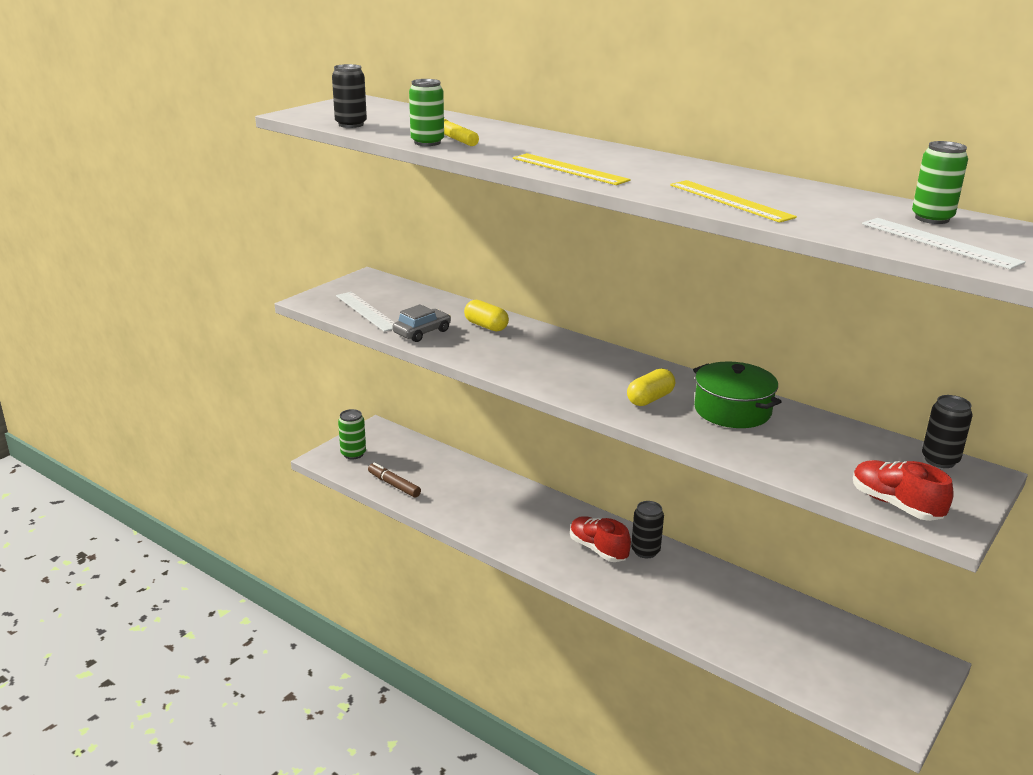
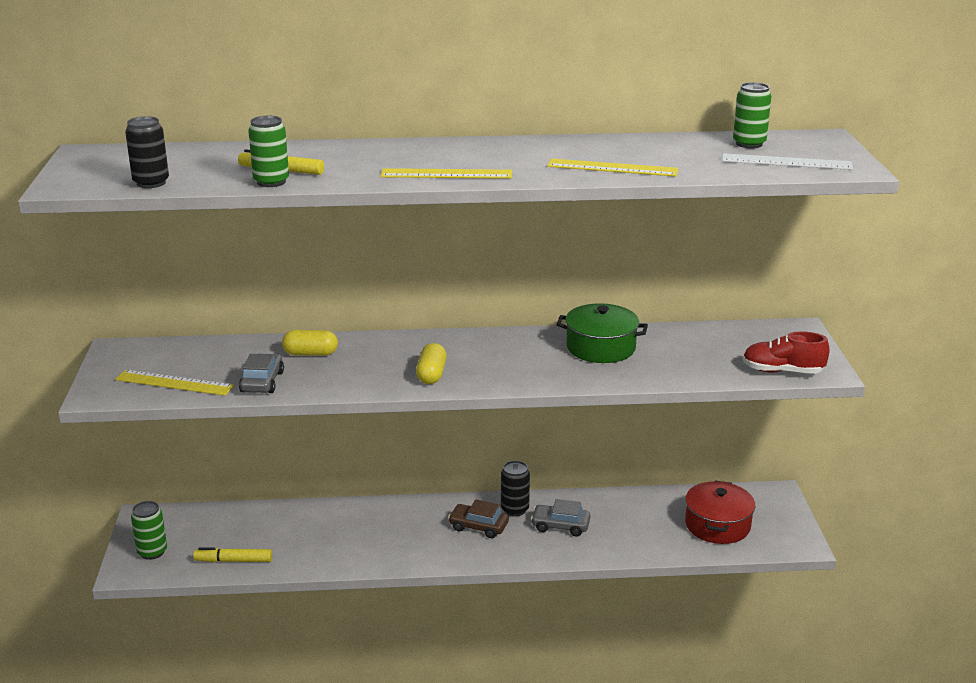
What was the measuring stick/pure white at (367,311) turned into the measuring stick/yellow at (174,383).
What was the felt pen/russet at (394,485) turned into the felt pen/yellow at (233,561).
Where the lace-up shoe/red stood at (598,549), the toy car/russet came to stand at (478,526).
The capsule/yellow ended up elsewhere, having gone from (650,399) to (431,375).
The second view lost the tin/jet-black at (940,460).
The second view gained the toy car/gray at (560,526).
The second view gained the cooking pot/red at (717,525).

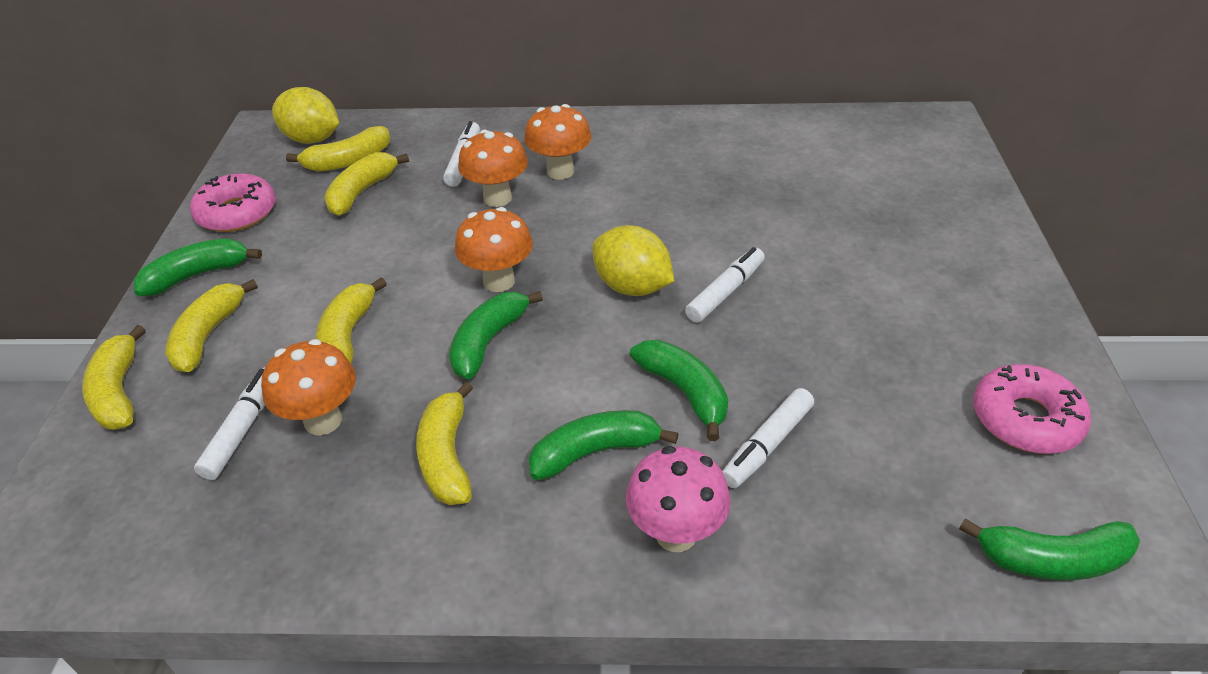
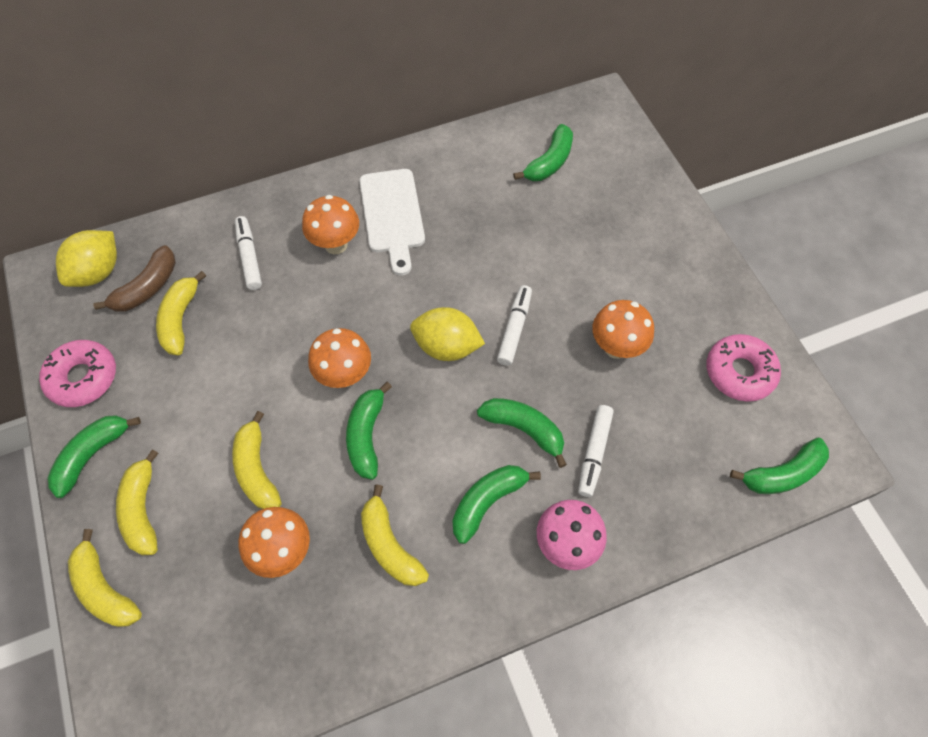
The second view lost the felt pen/pure white at (243,429).
The lemon/yellow at (312,139) ended up facing another way, 60 degrees counterclockwise from before.
What was the toy banana/yellow at (348,161) turned into the toy banana/russet at (147,287).
The toadstool/orange ended up elsewhere, having gone from (497,198) to (616,347).
The second view gained the cutting board/pure white at (392,215).
The second view gained the toy banana/leaf-green at (549,162).

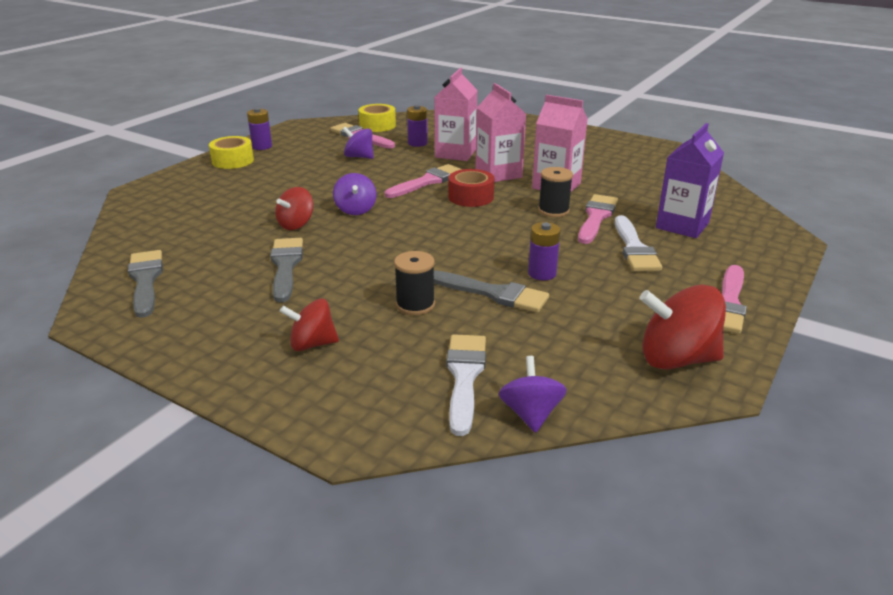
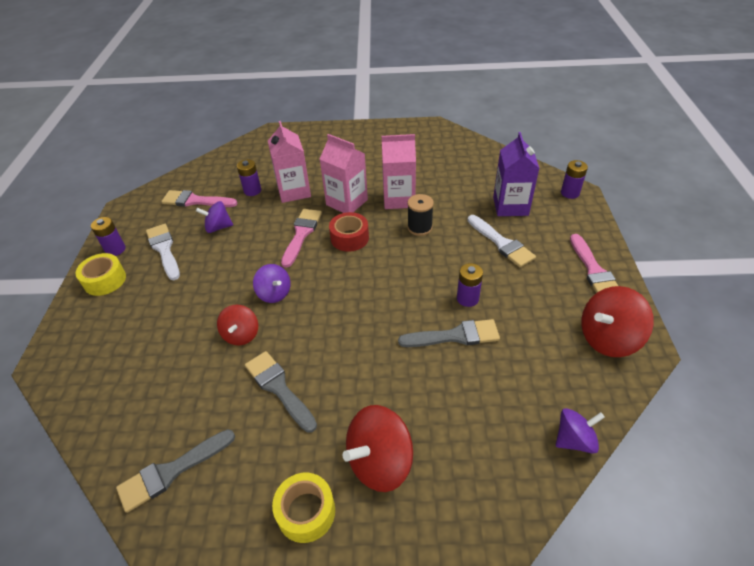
The paint brush/gray at (145,280) ended up facing another way, 75 degrees counterclockwise from before.
The size of the whirligig/red at (312,344) changed by a factor of 1.61.
The sticky tape/yellow ended up elsewhere, having gone from (377,125) to (306,512).
The second view lost the bobbin/jet-black at (415,305).
The paint brush/pure white ended up elsewhere, having gone from (464,377) to (164,249).
The whirligig/violet at (530,414) ended up facing another way, 105 degrees clockwise from before.
The second view lost the paint brush/pink at (596,217).
The second view gained the AA battery/violet at (570,193).

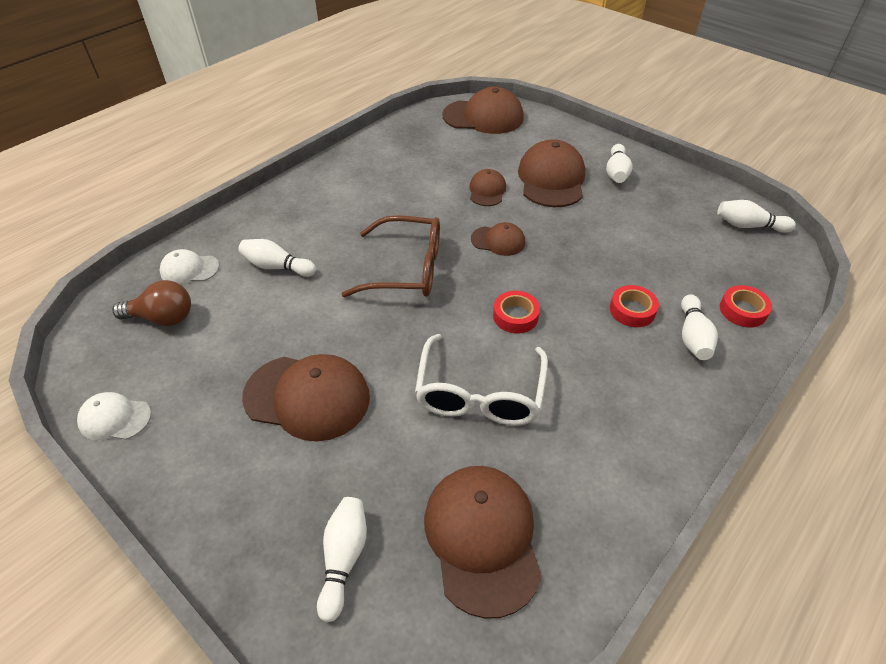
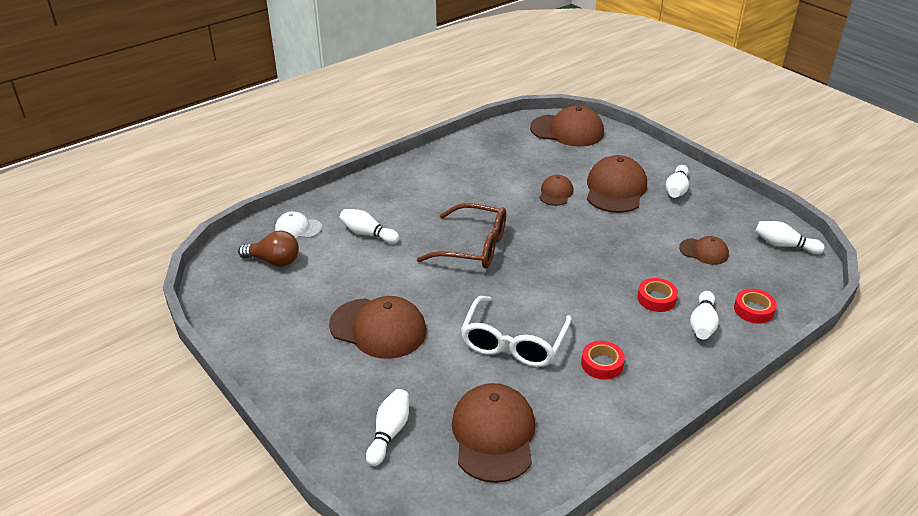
The second view lost the baseball cap/pure white at (115,418).
The baseball cap/russet ended up elsewhere, having gone from (498,241) to (704,251).
The sticky tape/red ended up elsewhere, having gone from (515,316) to (602,364).

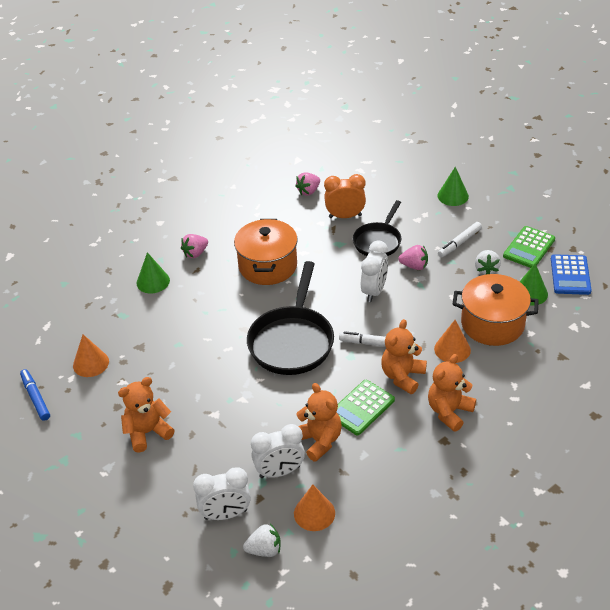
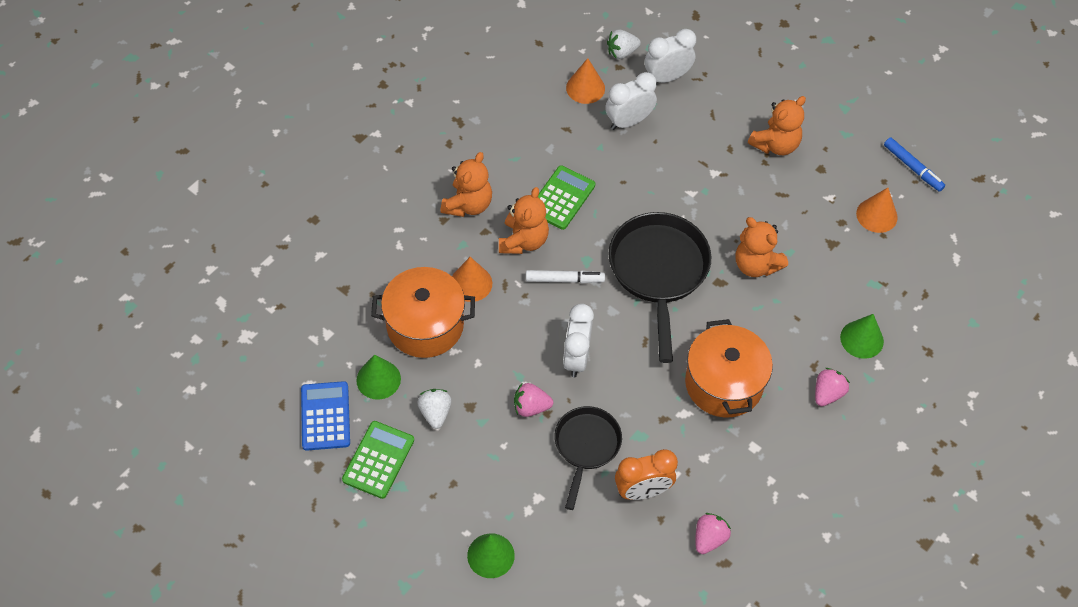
The teddy/orange ended up elsewhere, having gone from (319,441) to (756,265).
The second view lost the felt pen/pure white at (459,243).

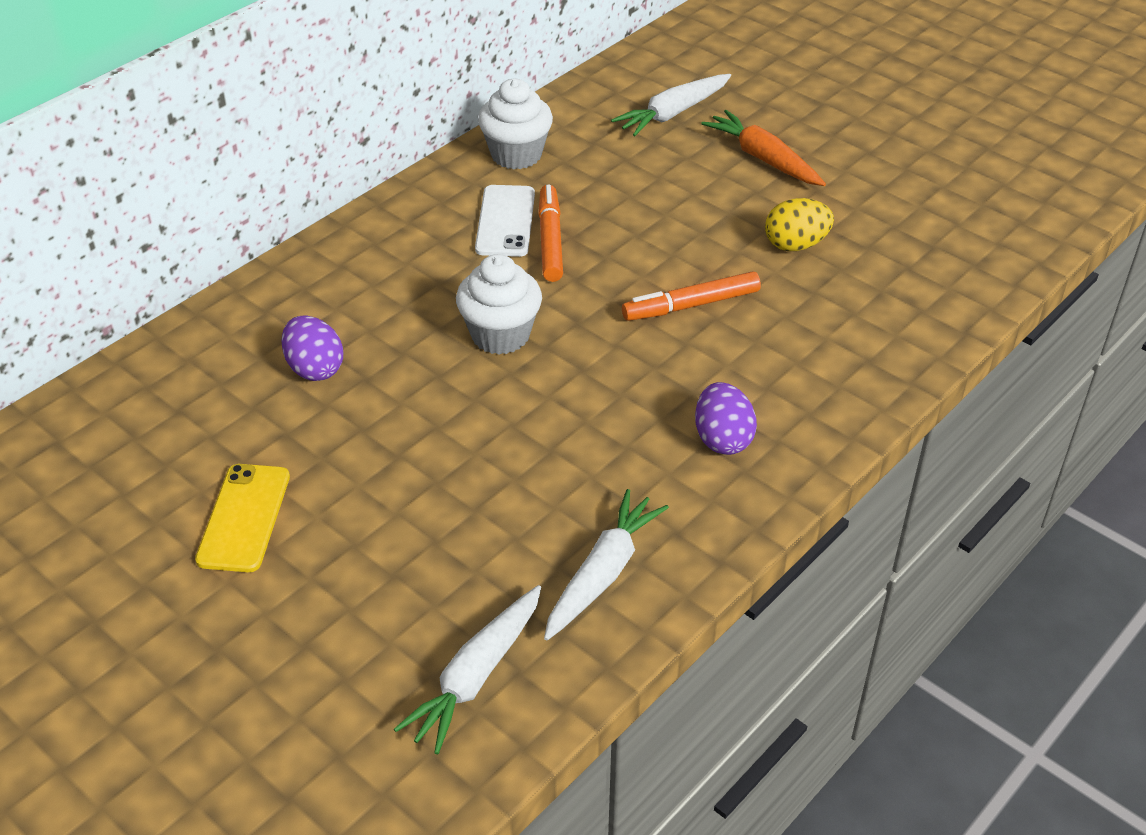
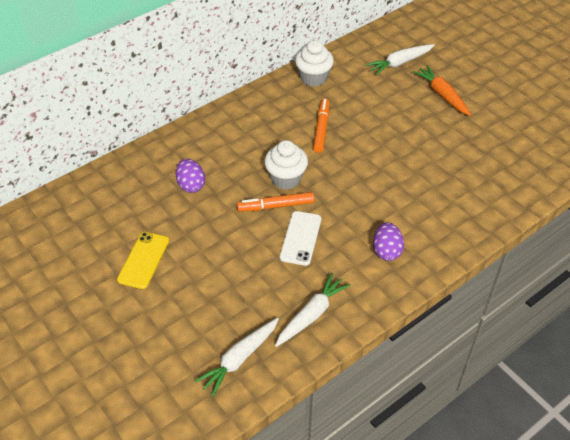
The mobile phone/pure white ended up elsewhere, having gone from (505,221) to (300,238).
The felt pen/orange ended up elsewhere, having gone from (691,305) to (276,206).
The second view lost the egg/yellow at (795,245).

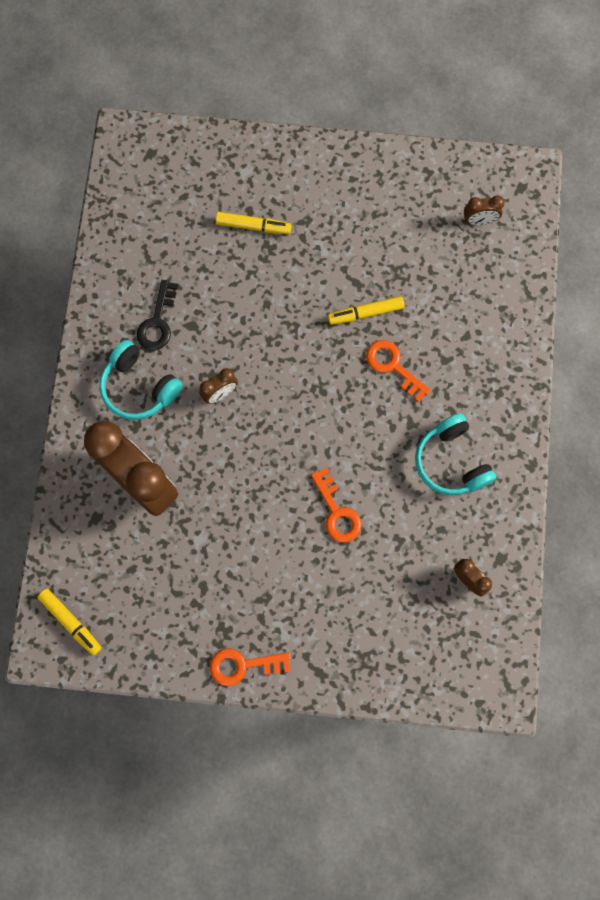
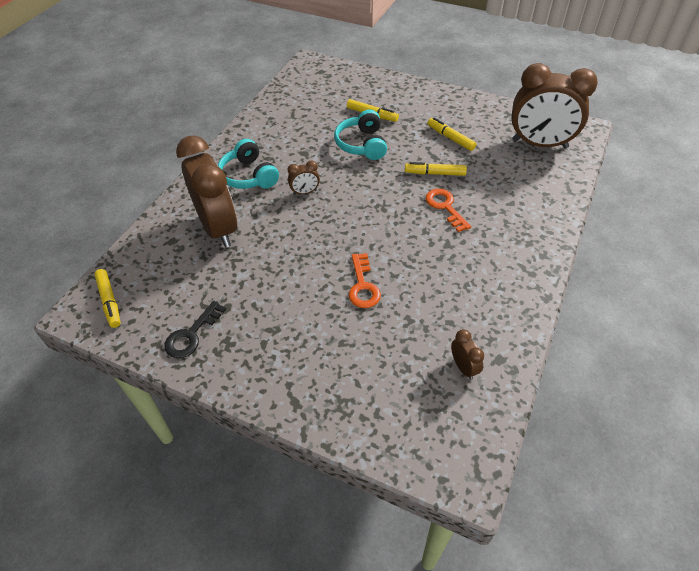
The key/jet-black ended up elsewhere, having gone from (157,321) to (192,334).
The second view lost the key/orange at (243,665).
The over-ear headphones/turquoise ended up elsewhere, having gone from (451,461) to (362,144).
The size of the clock/russet at (479,221) changed by a factor of 2.43.
The second view gained the felt pen/yellow at (450,138).

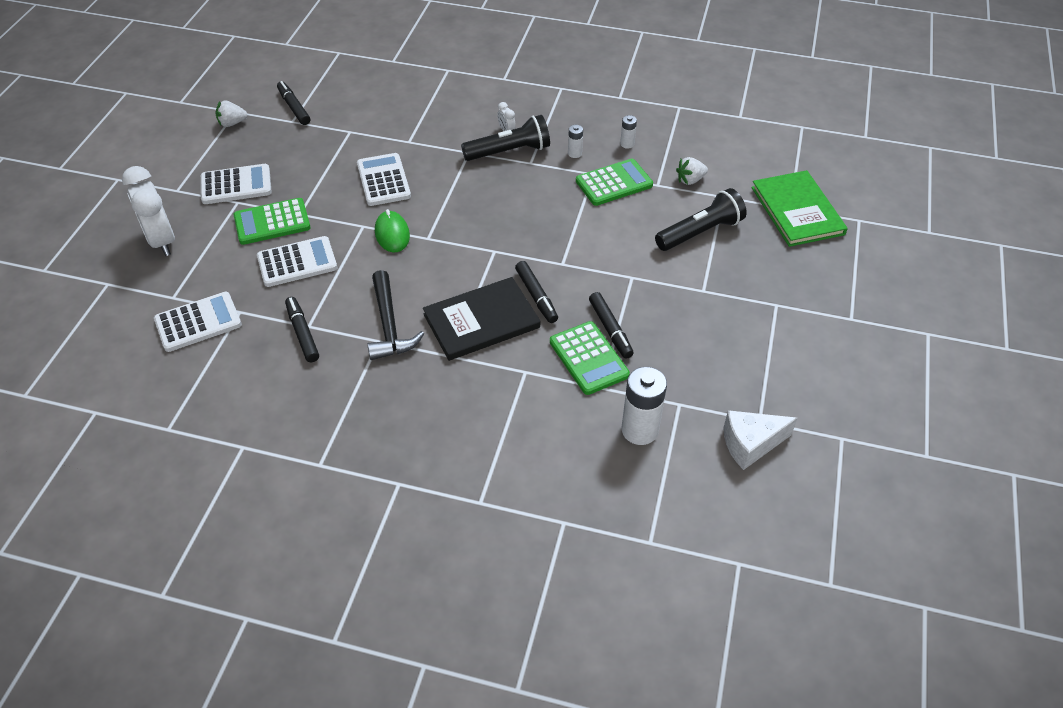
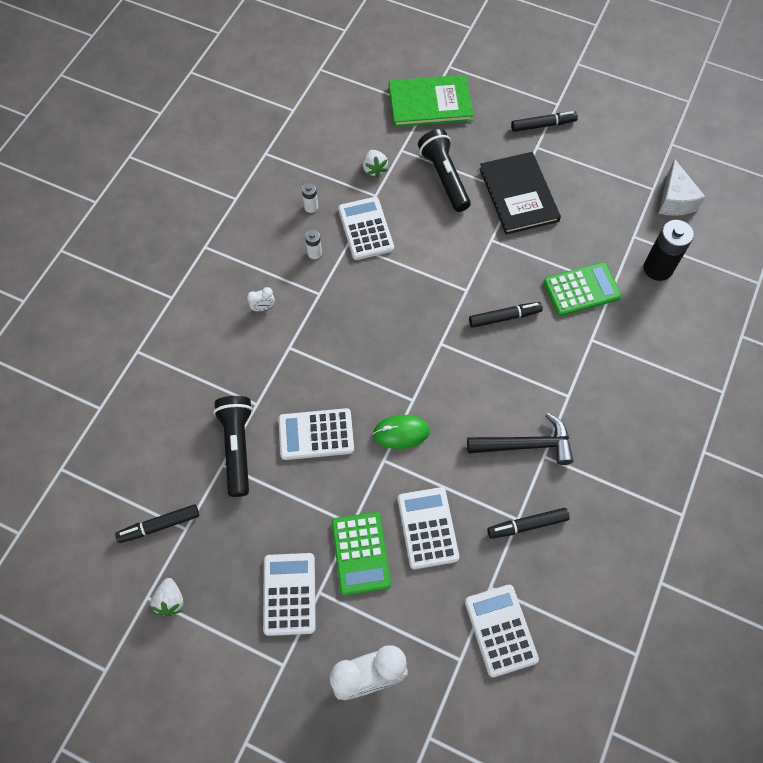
The hardcover/jet-black ended up elsewhere, having gone from (481,321) to (518,195).
The torch/jet-black ended up elsewhere, having gone from (509,151) to (237,447).
What was the pocket calculator/leaf-green at (614,183) turned into the pocket calculator/pure white at (365,229).
The felt pen/jet-black ended up elsewhere, having gone from (610,329) to (543,125).
What was the AA battery/pure white at (639,430) turned into the AA battery/jet-black at (658,268).

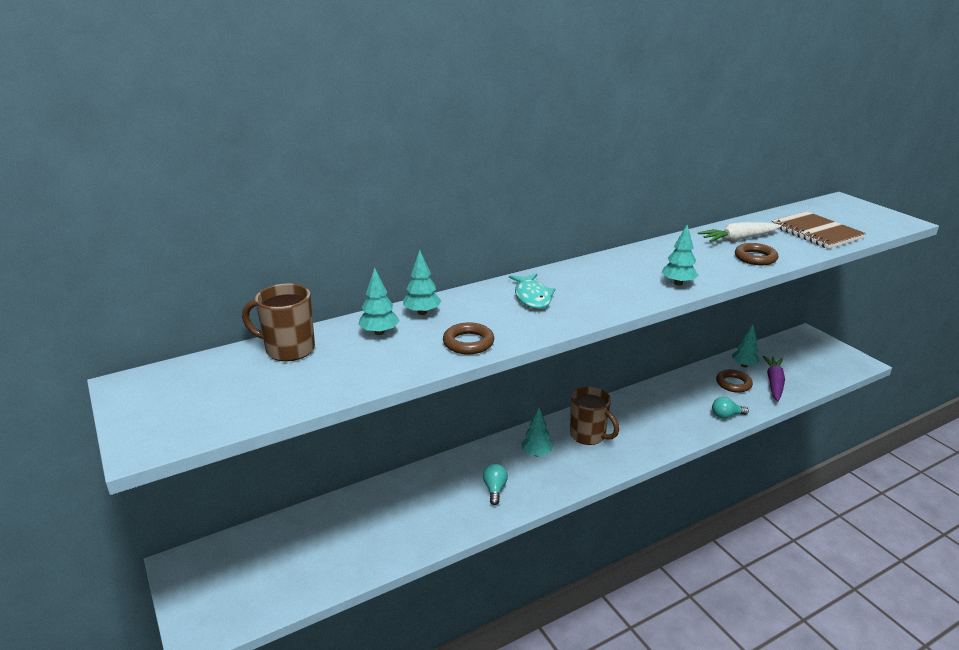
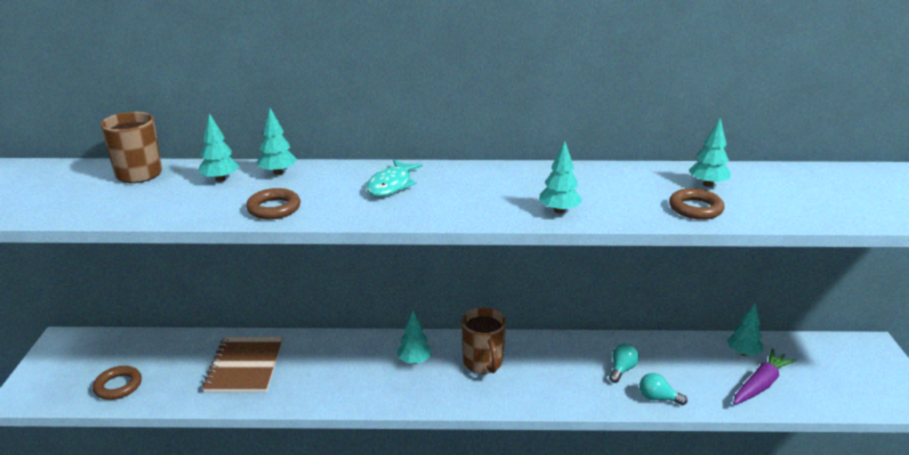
The bulb/turquoise ended up elsewhere, having gone from (495,489) to (622,369).
Where the root vegetable/pure white stood at (738,239), the toy tree/turquoise came to stand at (707,184).
The hoop/russet ended up elsewhere, having gone from (733,384) to (118,386).
The notepad/russet ended up elsewhere, having gone from (816,232) to (245,366).

